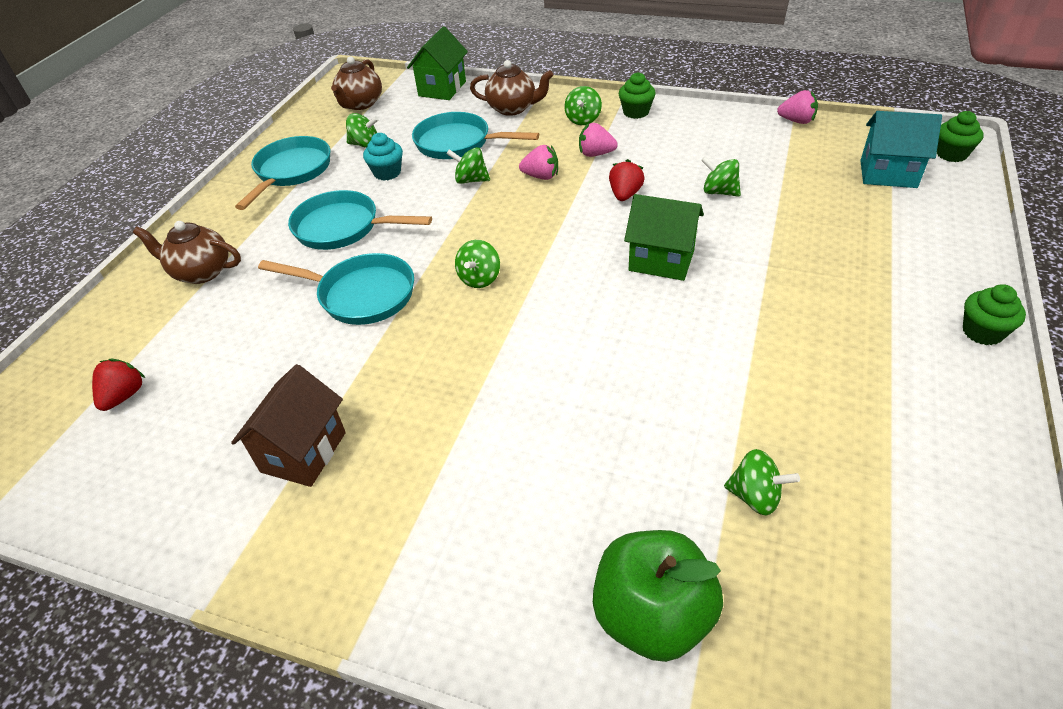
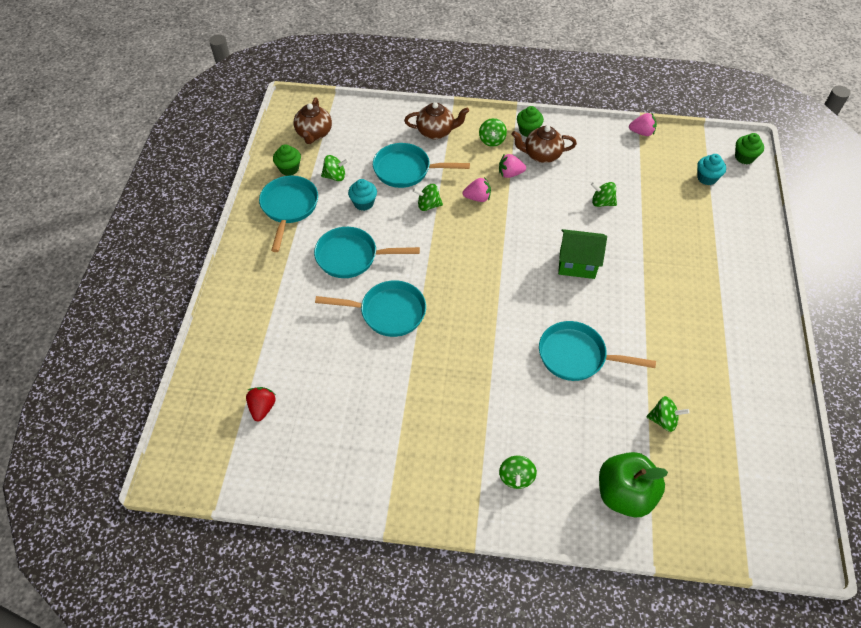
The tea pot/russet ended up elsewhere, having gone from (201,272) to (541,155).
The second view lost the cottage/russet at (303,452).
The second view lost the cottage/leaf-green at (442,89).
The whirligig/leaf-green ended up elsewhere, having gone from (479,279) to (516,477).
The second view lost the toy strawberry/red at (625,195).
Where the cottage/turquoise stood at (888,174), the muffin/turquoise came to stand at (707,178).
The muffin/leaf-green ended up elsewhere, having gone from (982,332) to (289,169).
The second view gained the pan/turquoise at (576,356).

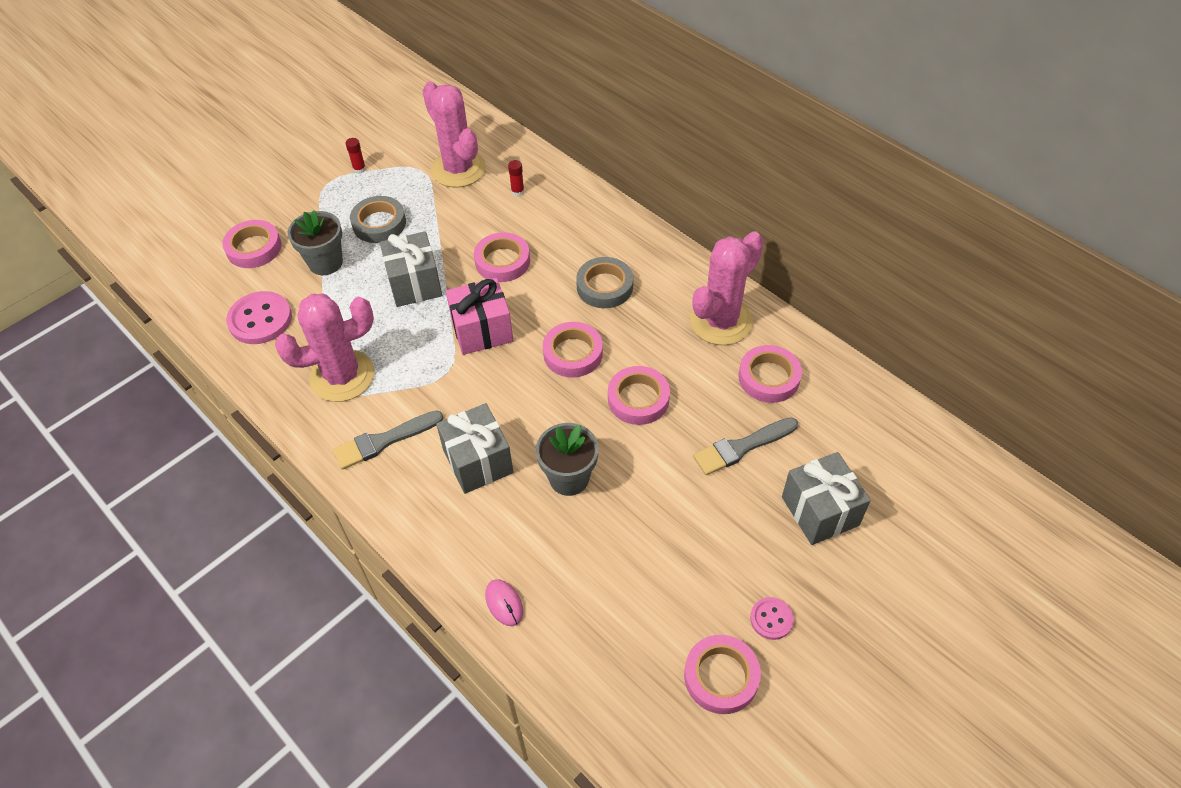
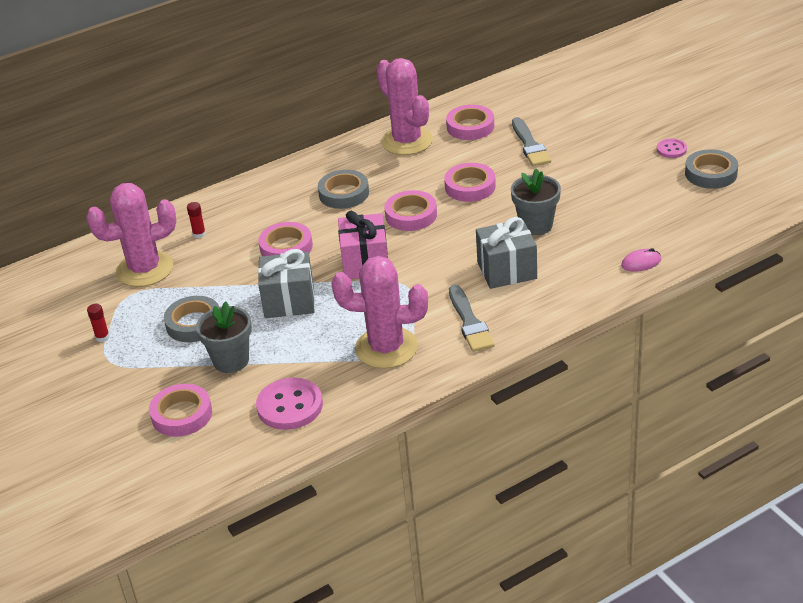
The prickly plant/pink at (342,376) ended up facing another way, 75 degrees counterclockwise from before.
What was the sticky tape/pink at (721,677) turned into the sticky tape/gray at (711,173).
The second view lost the gift/gray at (820,511).

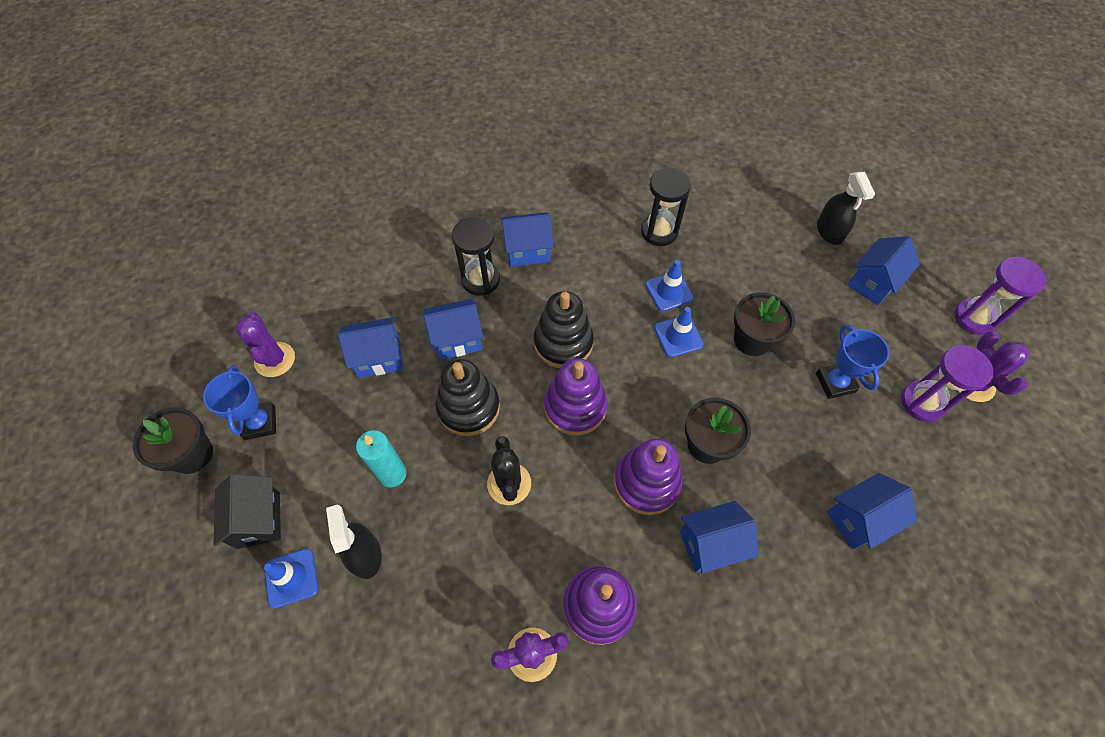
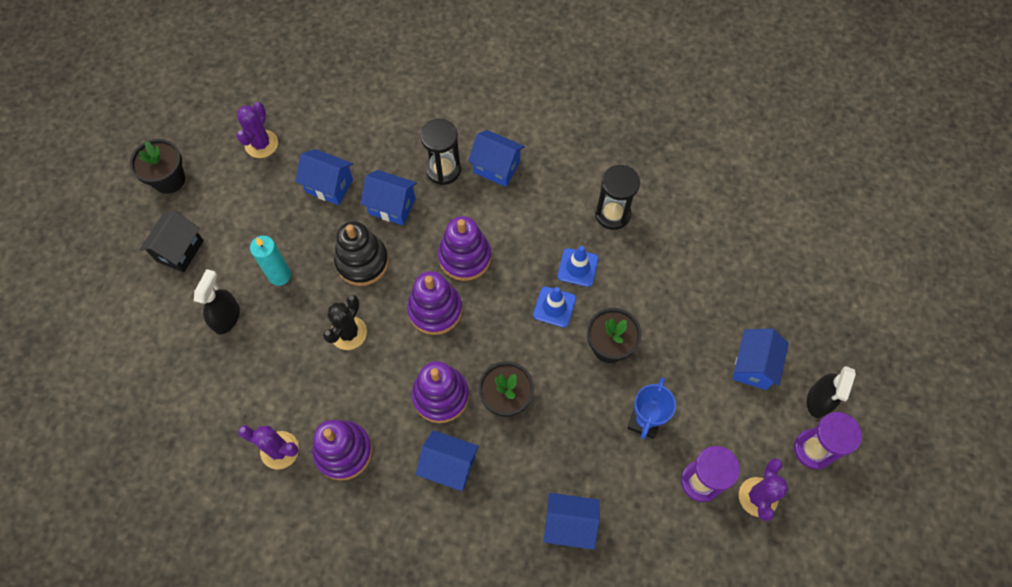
The second view lost the trophy/blue at (260,423).
The second view lost the safety cone/blue at (291,578).
What was the ring stacker/jet-black at (563,343) turned into the ring stacker/violet at (465,257).
The spray cleaner/jet-black ended up elsewhere, having gone from (829,231) to (819,400).
The cottage/blue at (873,283) ended up facing another way, 60 degrees counterclockwise from before.

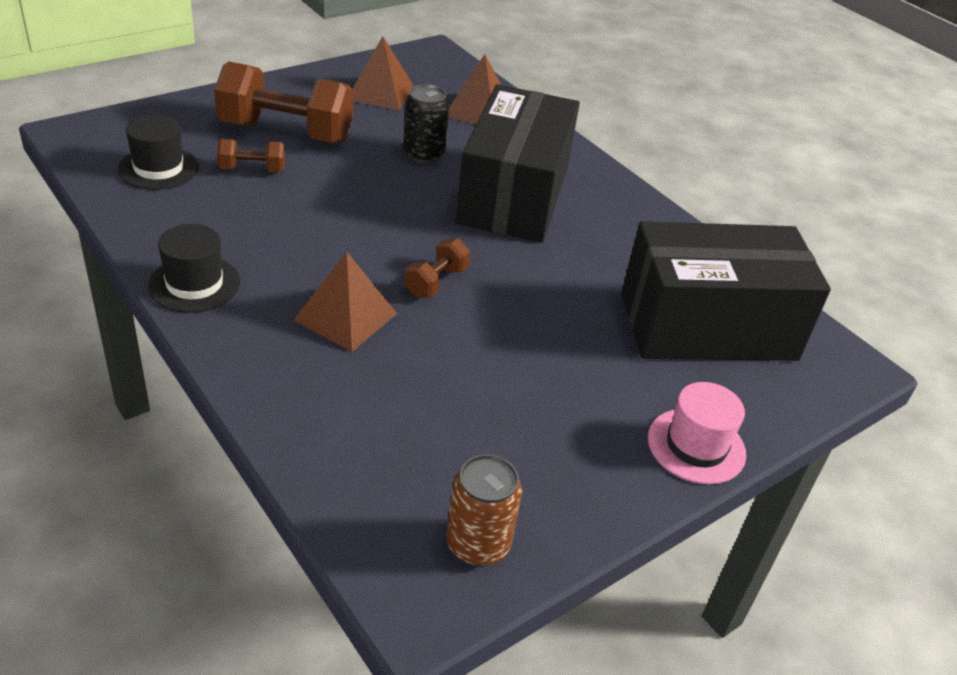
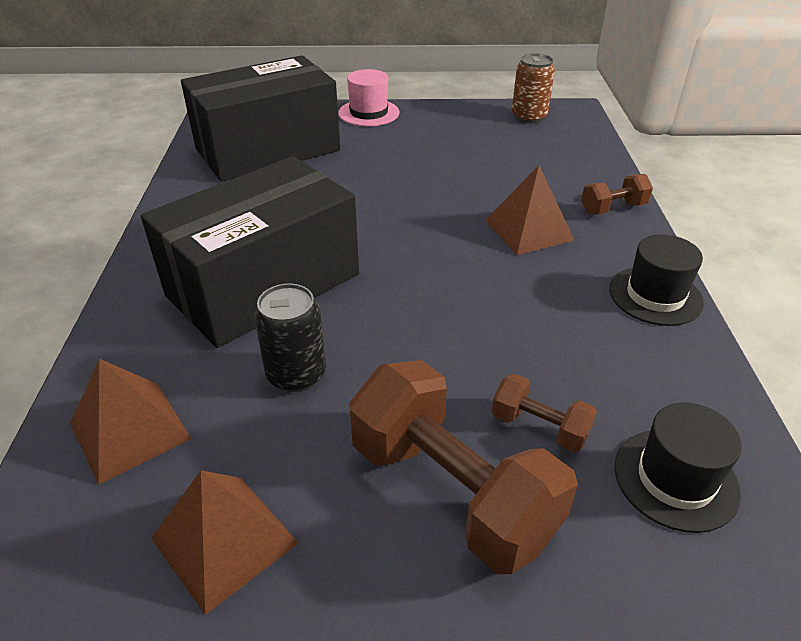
The hand weight/russet ended up elsewhere, having gone from (436,282) to (613,208).
The parcel/jet-black at (707,326) ended up facing another way, 60 degrees counterclockwise from before.

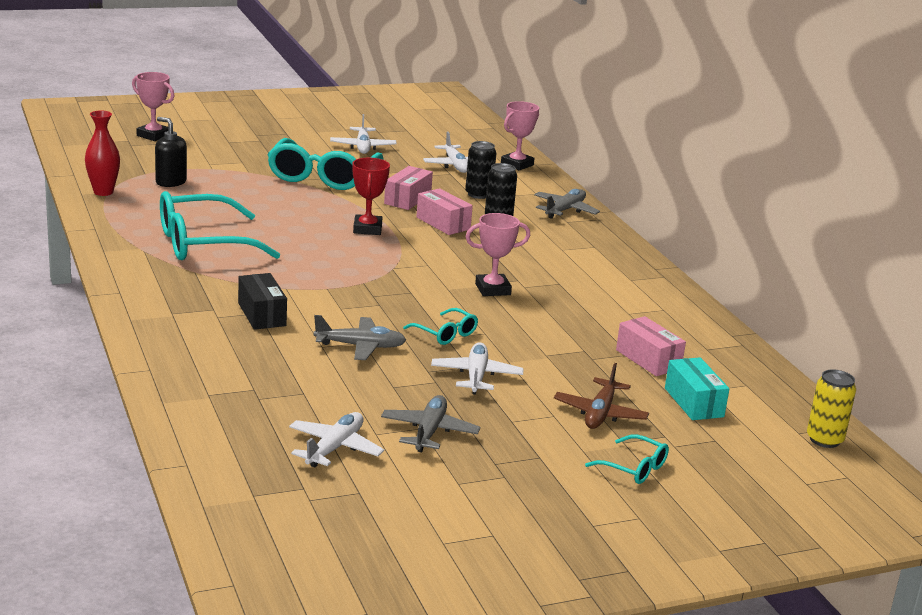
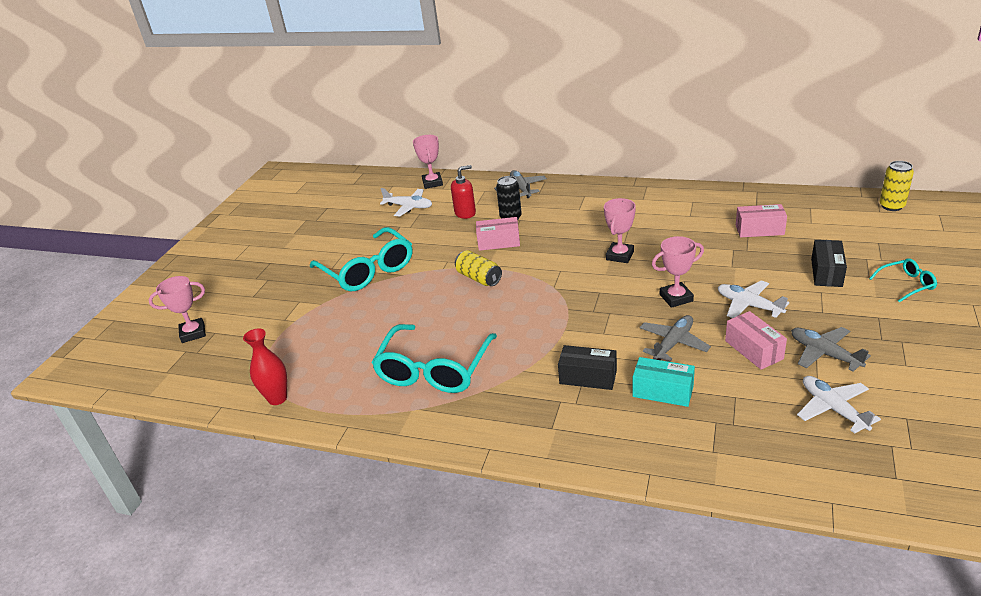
The second view lost the soap pump/jet-black at (171,182).
The second view lost the toy plane/pure white at (363,147).
Where the trophy/red stood at (367,229), the tin/yellow came to stand at (479,278).
The parcel/pink ended up elsewhere, having gone from (407,199) to (753,350).
Where the spectacles/turquoise stood at (445,334), the trophy/pink came to stand at (676,298).
Where the tin/jet-black stood at (478,194), the soap pump/red came to stand at (465,213).
Where the toy plane/russet stood at (600,413), the parcel/jet-black came to stand at (826,272).
The parcel/turquoise ended up elsewhere, having gone from (694,402) to (663,391).

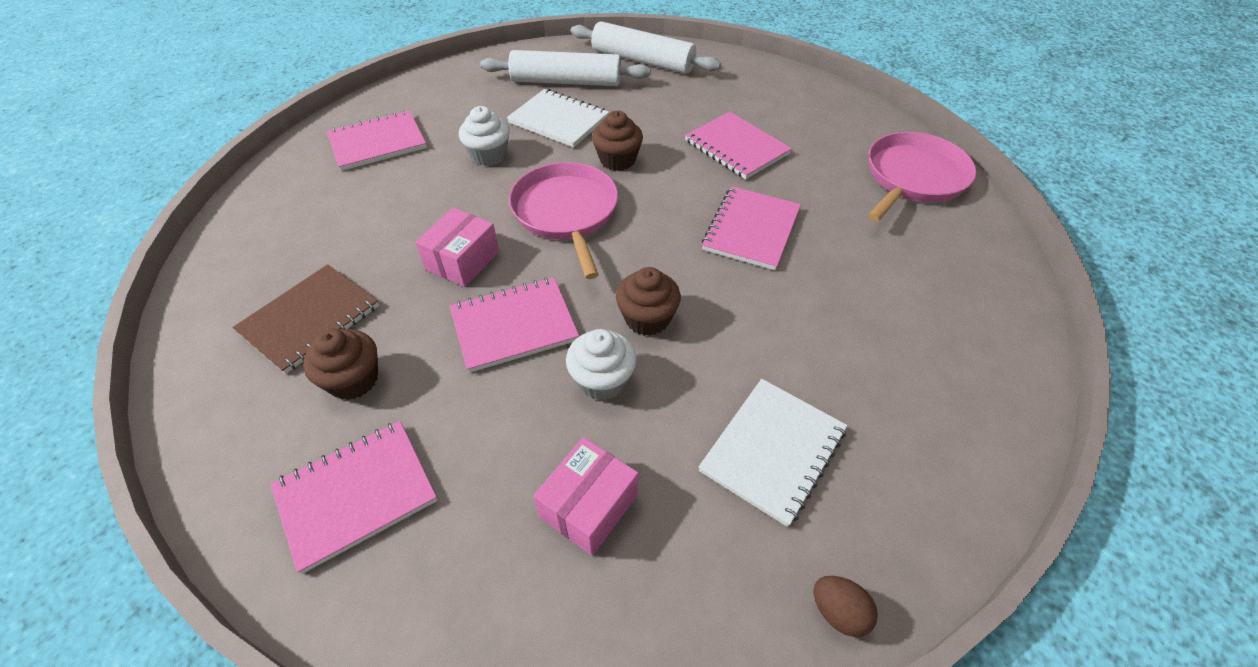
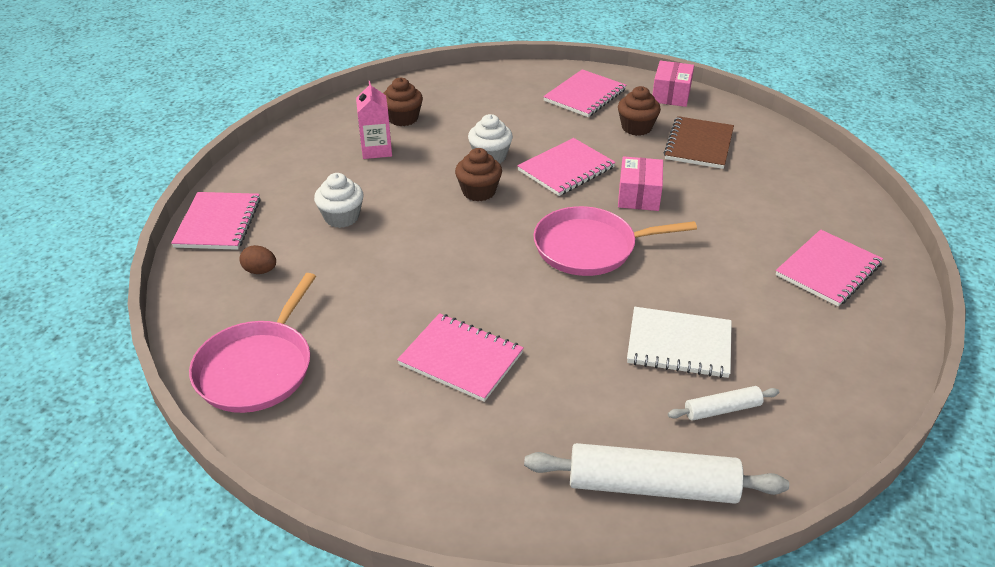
The muffin/pure white ended up elsewhere, having gone from (489,155) to (341,217).
The size of the dough roller/pure white at (566,82) changed by a factor of 0.50.
The pan/pink at (566,212) ended up facing another way, 120 degrees clockwise from before.
The parcel/pink ended up elsewhere, having gone from (588,506) to (671,95).
The muffin/russet ended up elsewhere, having gone from (617,160) to (403,118).
Where the notepad/pure white stood at (772,450), the milk carton/pink came to stand at (376,150).
The notepad/pink ended up elsewhere, having gone from (751,230) to (218,223).
The egg/russet ended up elsewhere, having gone from (838,612) to (260,271).

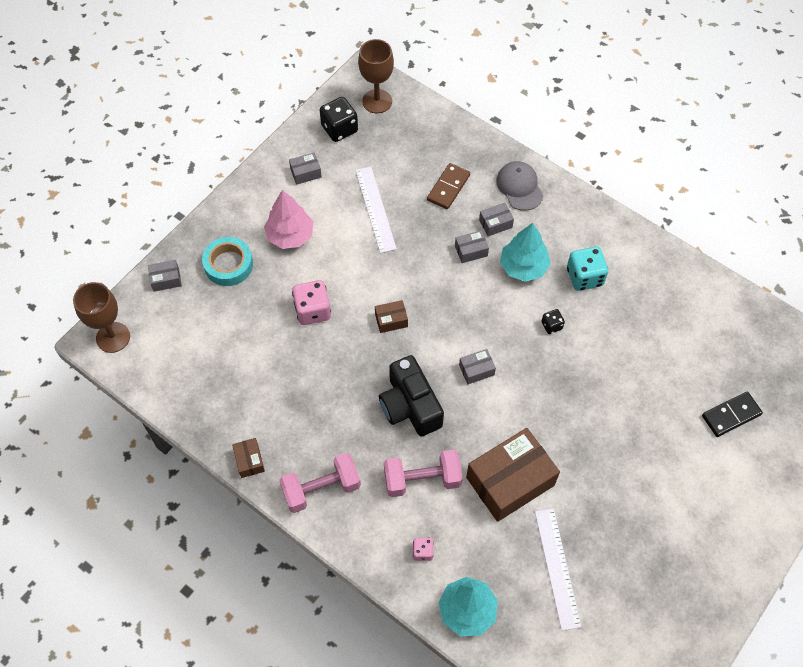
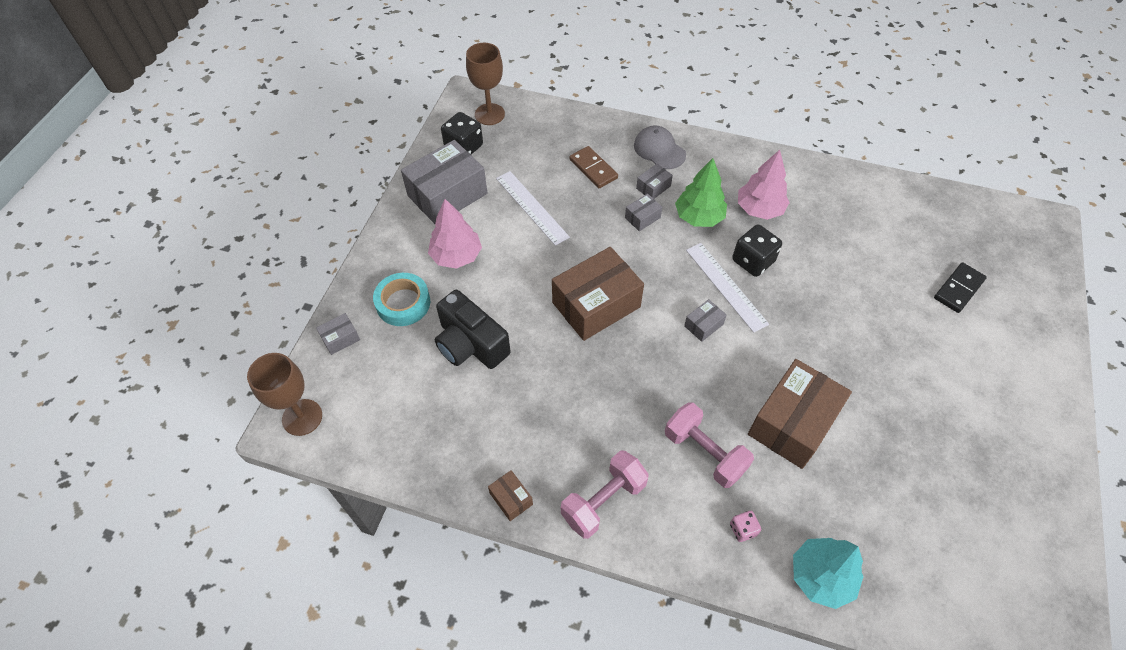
The size of the parcel/gray at (306,173) changed by a factor of 2.28.
The second view lost the dice/pink at (312,310).
The size of the parcel/russet at (391,320) changed by a factor of 2.28.
The compact camera/jet-black ended up elsewhere, having gone from (410,406) to (470,344).
The hand weight/pink at (422,479) ended up facing another way, 75 degrees clockwise from before.
The domino/russet at (448,187) ended up facing another way, 45 degrees counterclockwise from before.
What was the toy tree/turquoise at (523,267) turned into the toy tree/leaf-green at (699,217).
The measuring stick/pure white ended up elsewhere, having gone from (557,568) to (726,286).
The size of the dice/jet-black at (551,325) changed by a factor of 1.87.
Where the dice/turquoise stood at (584,277), the toy tree/pink came to stand at (759,209).

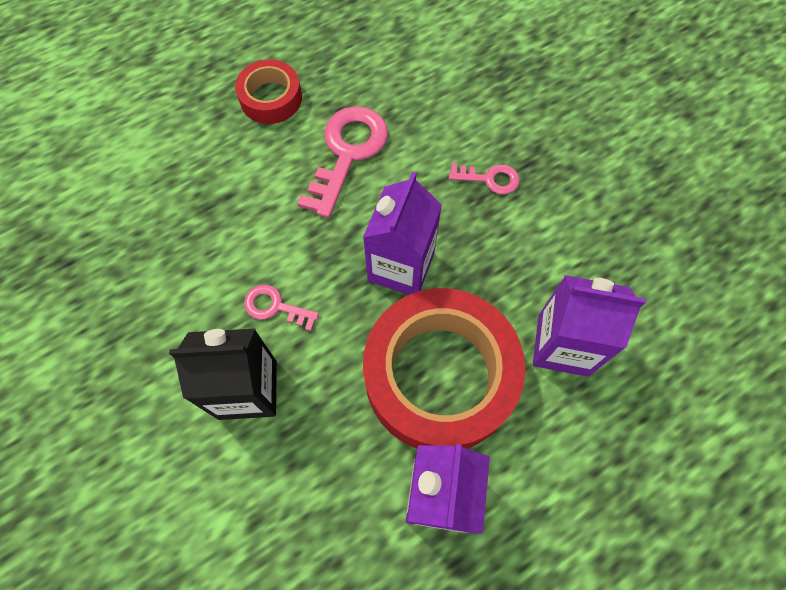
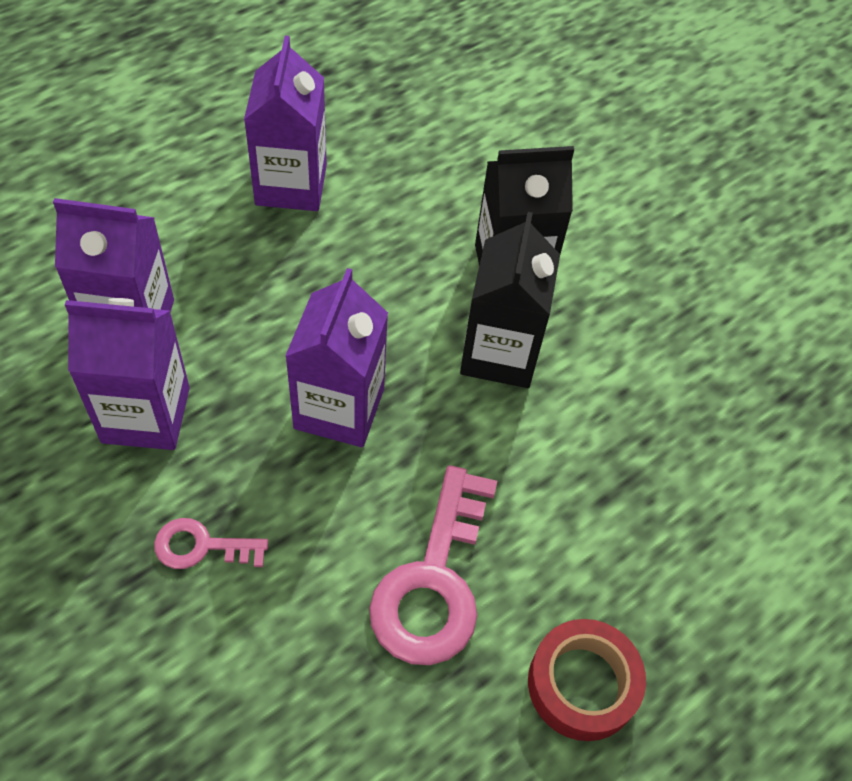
Where the key/pink stood at (275,307), the milk carton/jet-black came to stand at (500,353).
The second view lost the sticky tape/red at (440,375).
The second view gained the milk carton/violet at (146,415).

